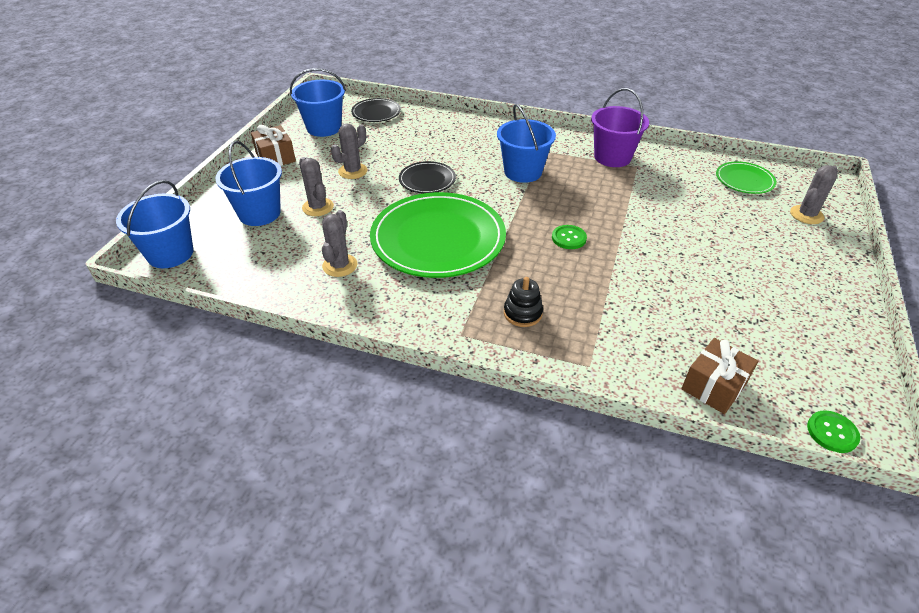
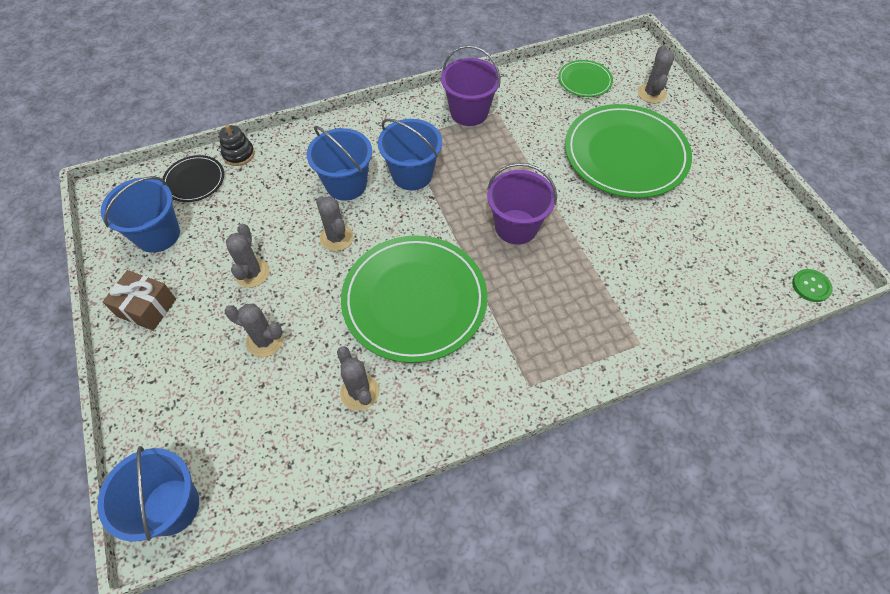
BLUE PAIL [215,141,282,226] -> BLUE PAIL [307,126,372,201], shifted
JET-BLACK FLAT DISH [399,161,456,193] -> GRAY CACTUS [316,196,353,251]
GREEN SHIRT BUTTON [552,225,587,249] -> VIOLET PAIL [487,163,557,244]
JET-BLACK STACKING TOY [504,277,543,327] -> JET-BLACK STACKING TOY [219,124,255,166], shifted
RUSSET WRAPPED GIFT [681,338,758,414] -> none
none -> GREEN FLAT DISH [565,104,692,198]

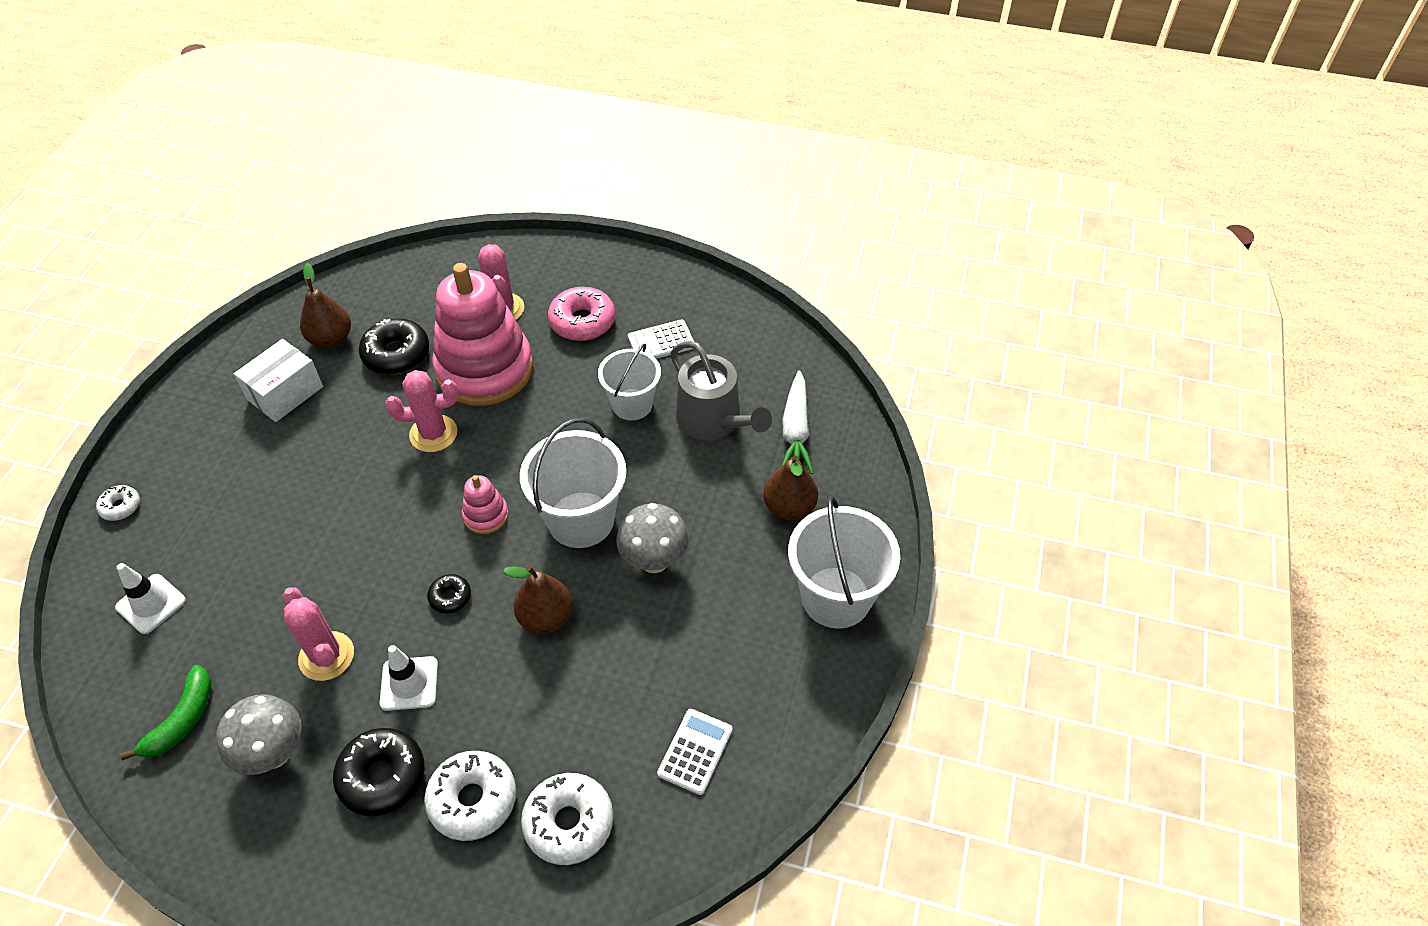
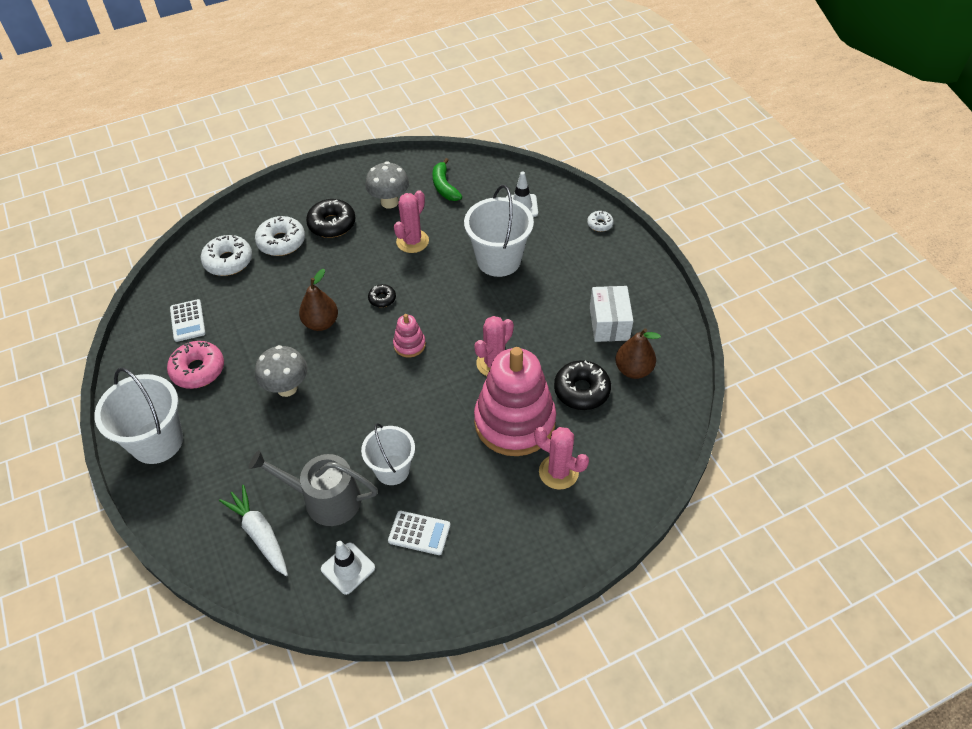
PINK DOUGHNUT [548,287,615,341] -> PINK DOUGHNUT [167,341,224,389], shifted
SNOW-WHITE POCKET CALCULATOR [628,319,694,359] -> SNOW-WHITE POCKET CALCULATOR [388,511,451,555], 75 degrees clockwise
SNOW-WHITE PAIL [520,418,627,548] -> SNOW-WHITE PAIL [464,185,534,277], shifted
RUSSET PEAR [763,455,818,521] -> none
PINK CACTUS [283,587,354,681] -> PINK CACTUS [394,190,429,253], 75 degrees counterclockwise
SNOW-WHITE TRAFFIC CONE [380,645,438,711] -> SNOW-WHITE TRAFFIC CONE [321,541,375,595], shifted

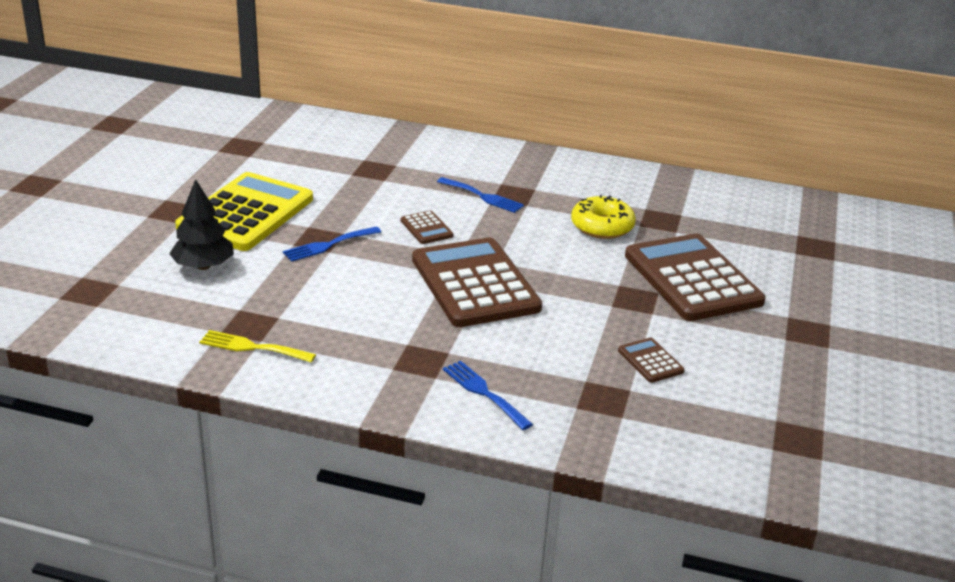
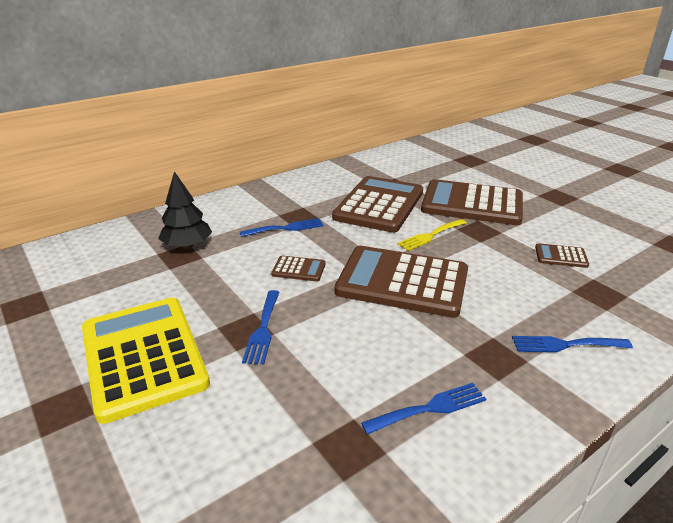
JET-BLACK TREE [169,179,234,270] -> JET-BLACK TREE [158,171,212,249], shifted
GOLDEN DOUGHNUT [571,195,636,239] -> RUSSET POCKET CALCULATOR [332,176,423,233]
GOLDEN TABLE FORK [199,330,316,363] -> GOLDEN TABLE FORK [397,219,467,251], shifted
none -> BLUE TABLE FORK [361,383,486,435]

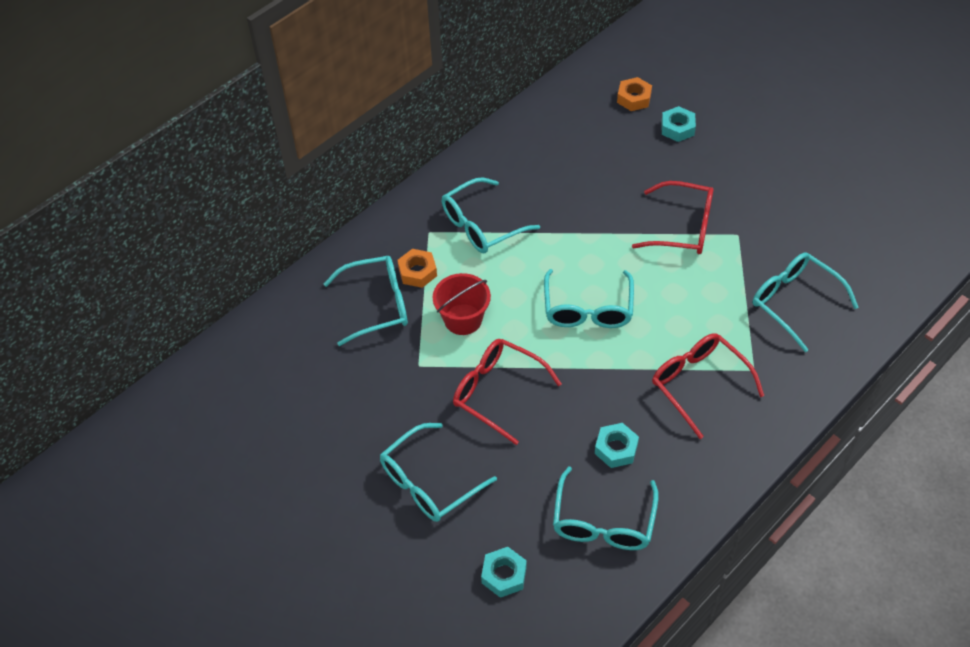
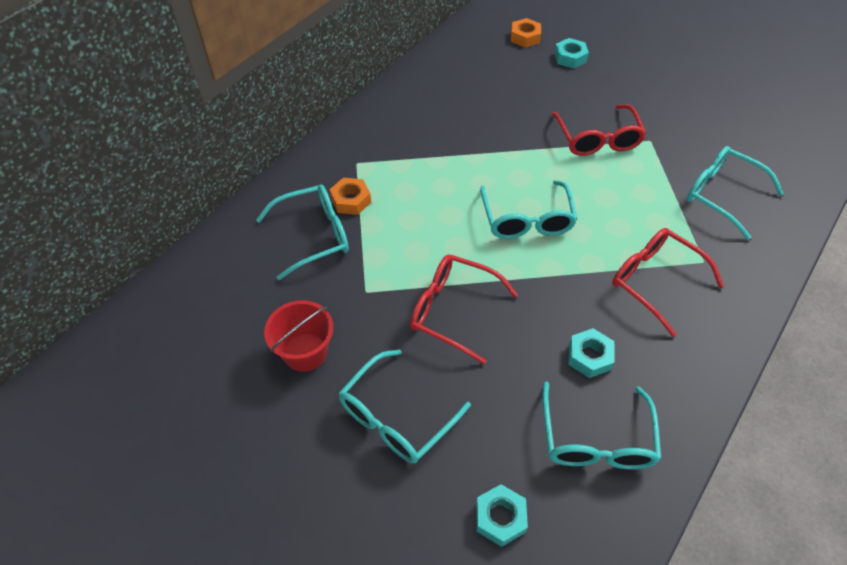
AQUA EYEGLASSES [442,177,540,253] -> none
RED EYEGLASSES [632,181,713,254] -> RED EYEGLASSES [551,104,646,156], 75 degrees clockwise
RED PAIL [433,273,491,335] -> RED PAIL [264,300,333,372], shifted

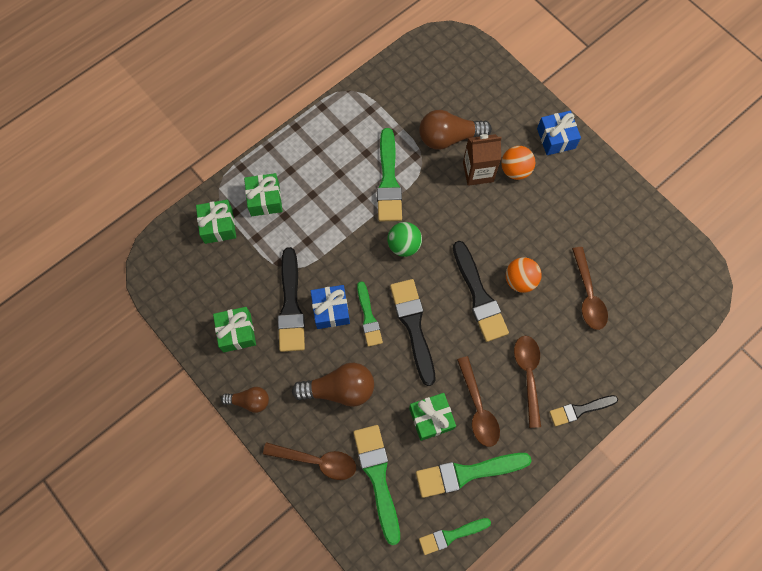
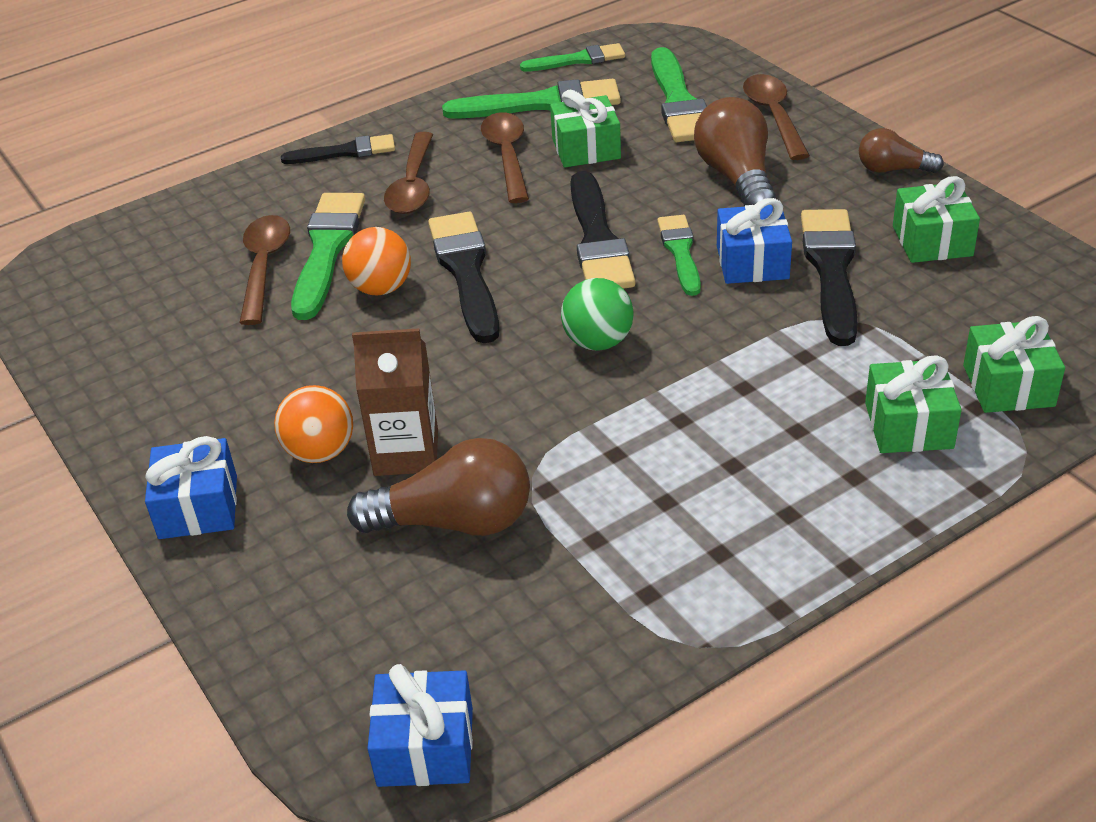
GREEN PAINT BRUSH [377,128,402,222] -> GREEN PAINT BRUSH [291,193,365,320], shifted
RUSSET LIGHT BULB [292,363,374,407] -> RUSSET LIGHT BULB [694,97,776,207], 75 degrees clockwise
RUSSET TABLESPOON [263,442,356,480] -> RUSSET TABLESPOON [743,74,810,160], 60 degrees clockwise
none -> BLUE WRAPPED GIFT [367,664,473,787]

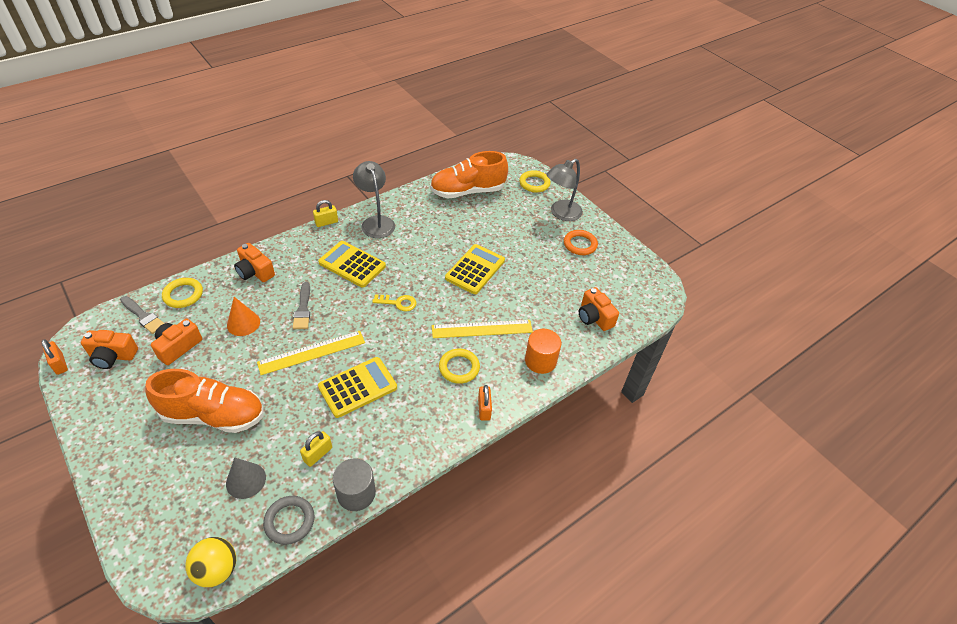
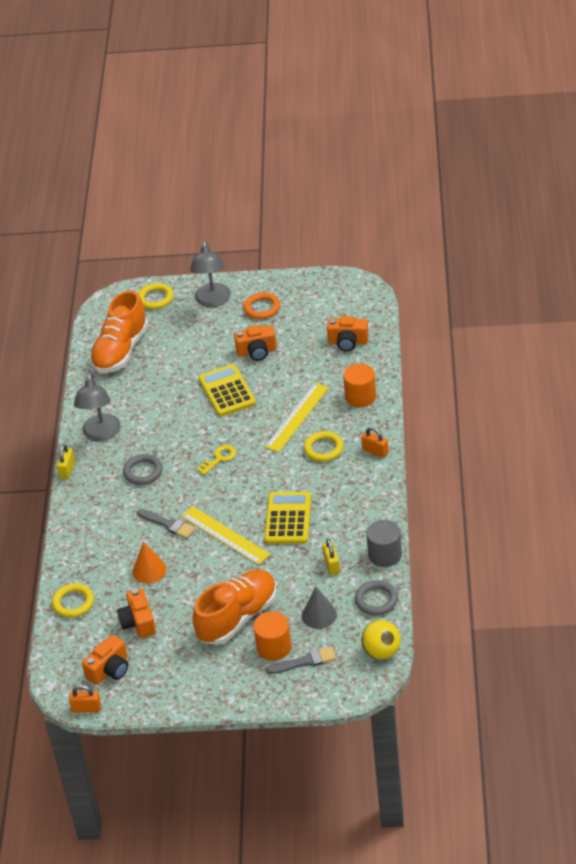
GRAY READING LAMP [353,161,395,238] -> GRAY READING LAMP [74,373,121,441], 105 degrees counterclockwise
GOLDEN POCKET CALCULATOR [318,241,386,287] -> GRAY HOOP [123,454,163,485]
BRIGHT ORANGE PHOTO CAMERA [234,243,275,282] -> BRIGHT ORANGE PHOTO CAMERA [234,325,277,361], shifted
GRAY PAINT BRUSH [120,296,165,334] -> GRAY PAINT BRUSH [266,646,336,674], shifted
GOLDEN RULER [257,331,365,375] -> GOLDEN RULER [181,506,270,565], 60 degrees counterclockwise
none -> BRIGHT ORANGE SOLID CYLINDER [253,612,292,661]

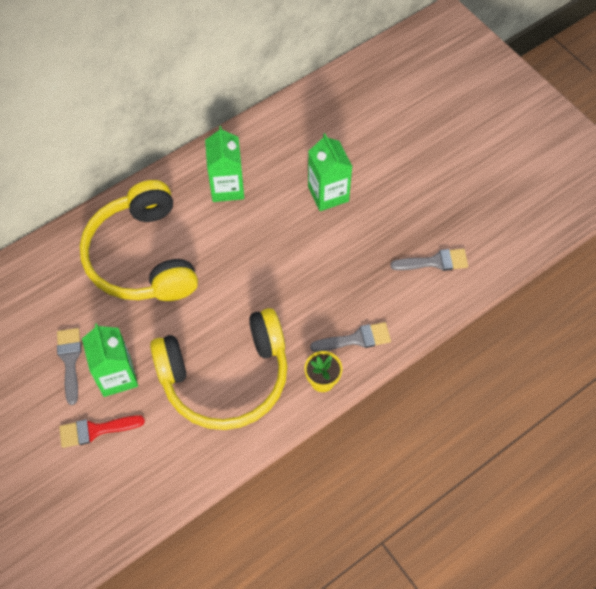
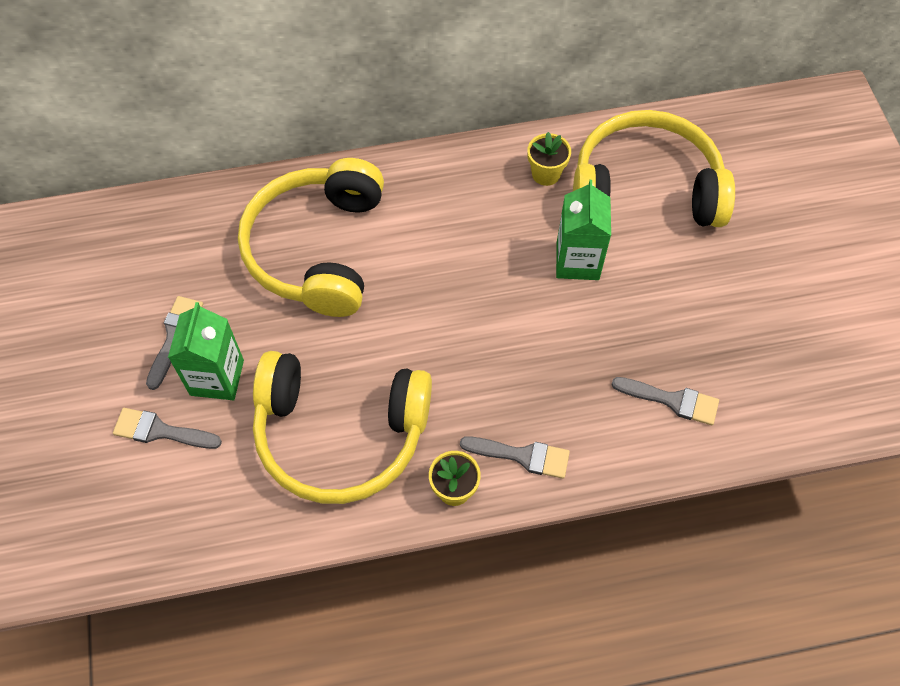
GREEN CARTON [205,126,244,202] -> none
RED PAINT BRUSH [59,415,145,448] -> GRAY PAINT BRUSH [113,408,222,449]
none -> GOLDEN HEADPHONES [573,110,735,227]
none -> GOLDEN PLANT POT [527,132,571,186]

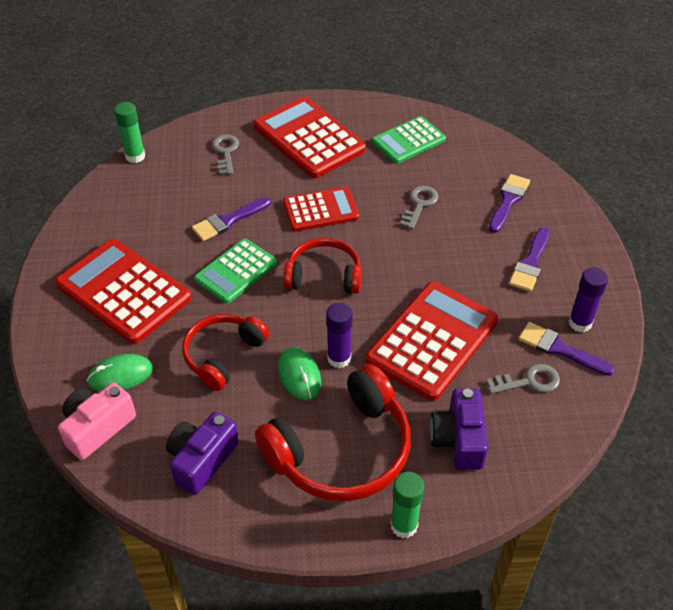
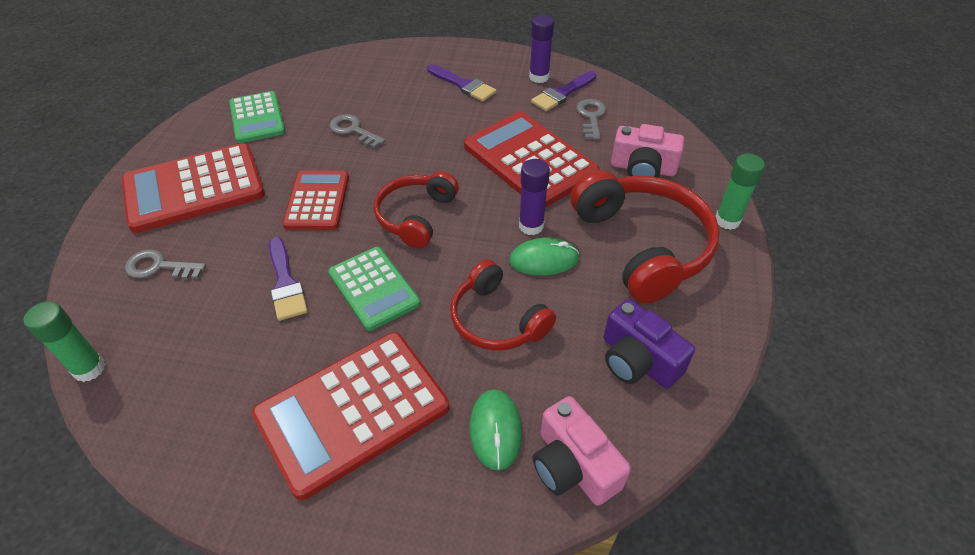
VIOLET PAINT BRUSH [489,174,530,233] -> none
VIOLET PHOTO CAMERA [430,389,488,470] -> PINK PHOTO CAMERA [611,124,684,178]

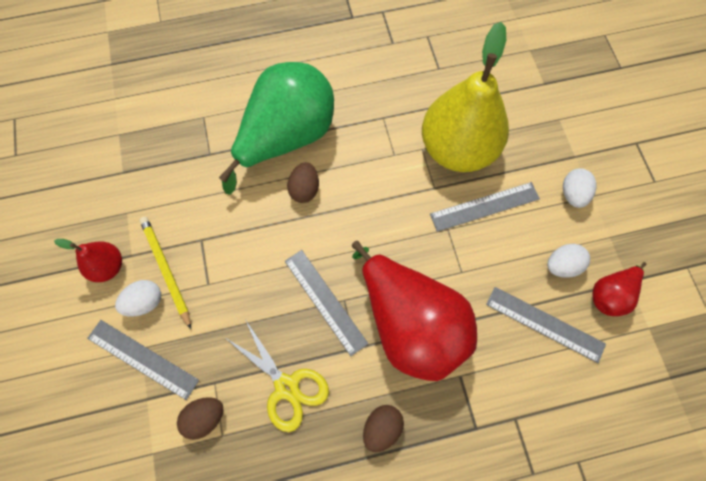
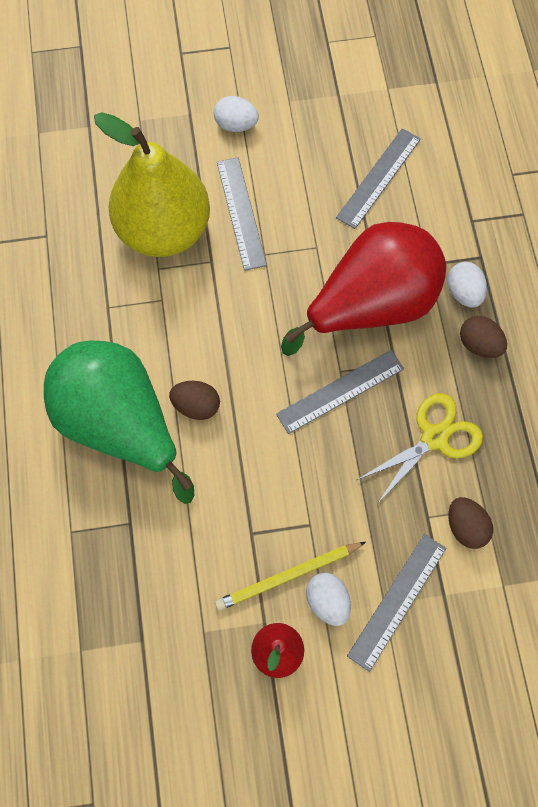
SNOW-WHITE EGG SHAPE [547,244,590,278] -> SNOW-WHITE EGG SHAPE [447,262,487,308], shifted
RED PEAR [593,262,647,316] -> none

